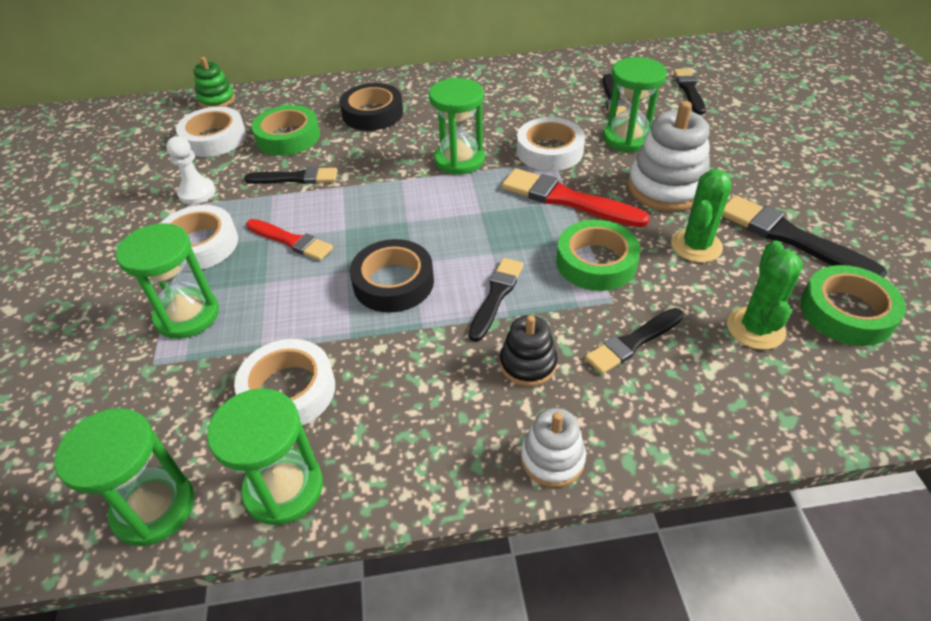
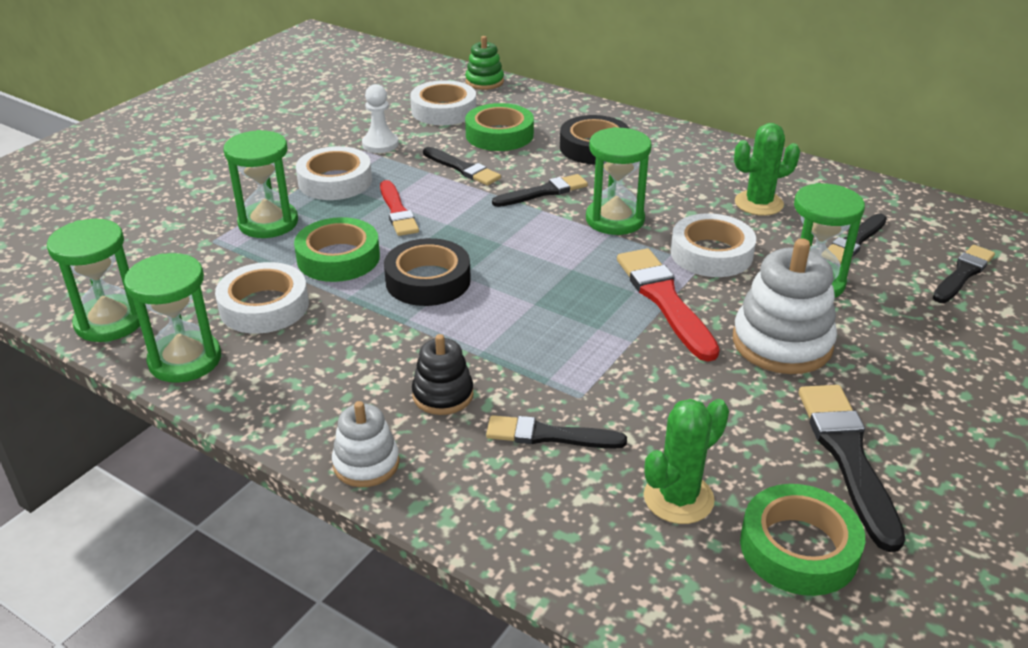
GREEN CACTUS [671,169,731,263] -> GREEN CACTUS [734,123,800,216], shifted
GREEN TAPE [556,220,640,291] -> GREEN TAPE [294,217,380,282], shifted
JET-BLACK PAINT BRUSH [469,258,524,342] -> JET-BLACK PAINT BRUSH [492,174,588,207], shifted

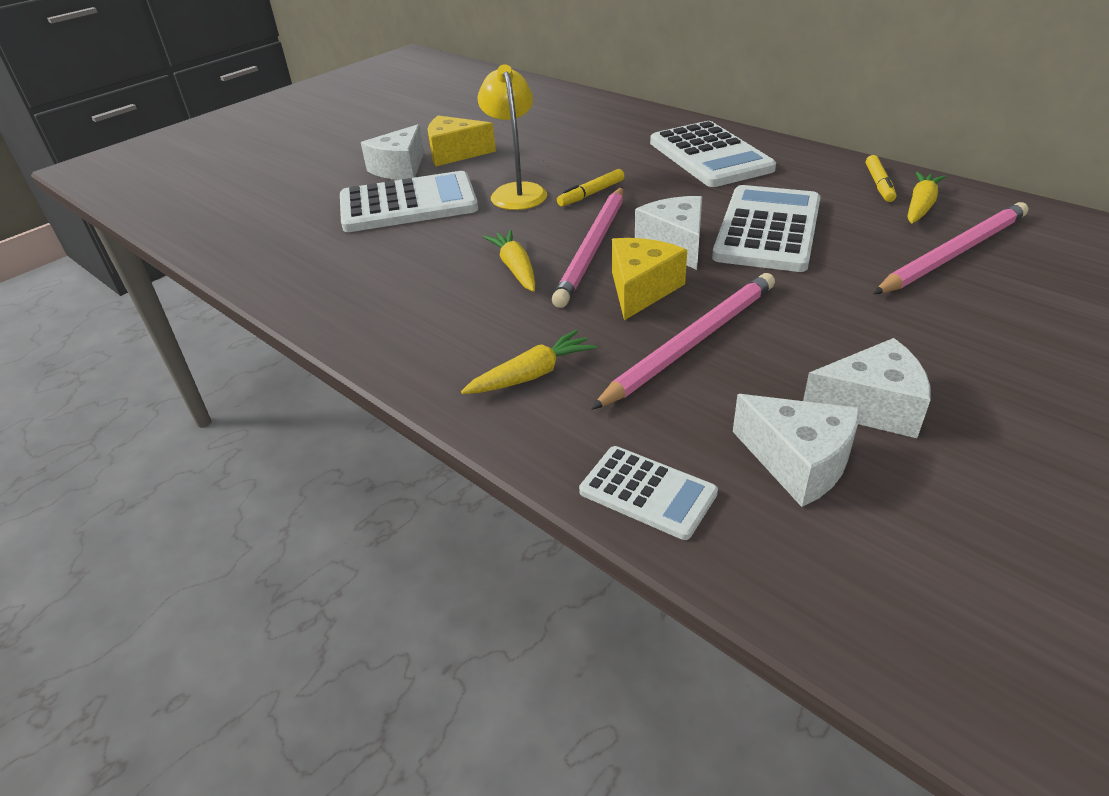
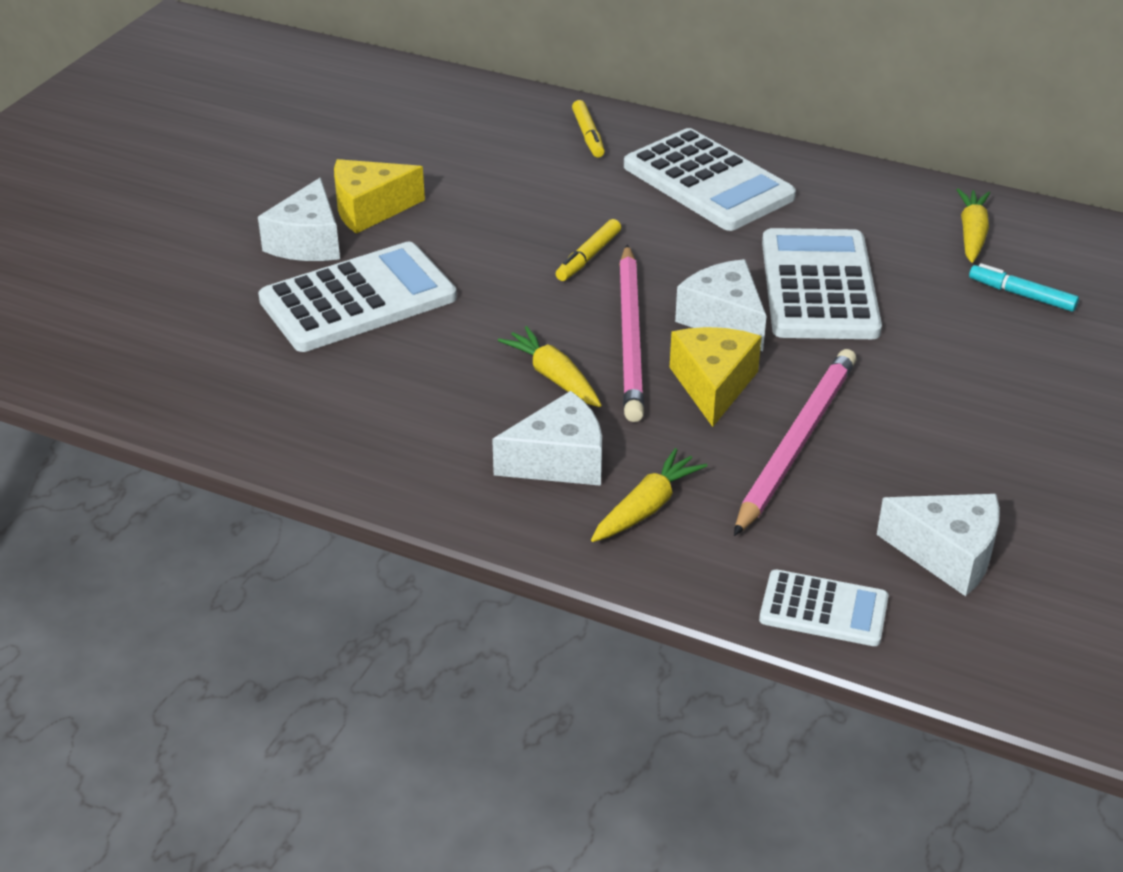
GOLDEN READING LAMP [477,64,547,210] -> none
GOLDEN MARKER PEN [866,155,896,202] -> GOLDEN MARKER PEN [572,100,605,157], shifted
PINK PENCIL [873,202,1028,294] -> AQUA MARKER PEN [969,263,1079,312]
SNOW-WHITE PIECE OF CHEESE [803,338,931,438] -> SNOW-WHITE PIECE OF CHEESE [492,391,602,486], shifted

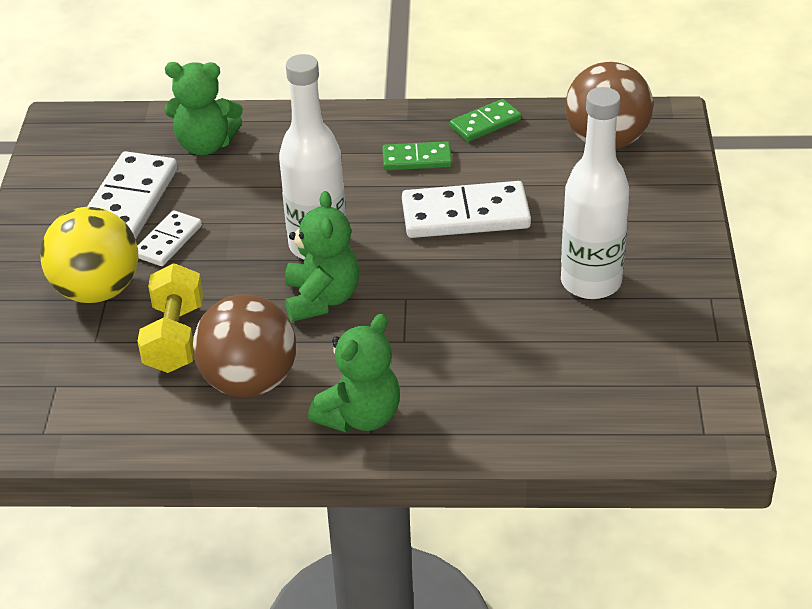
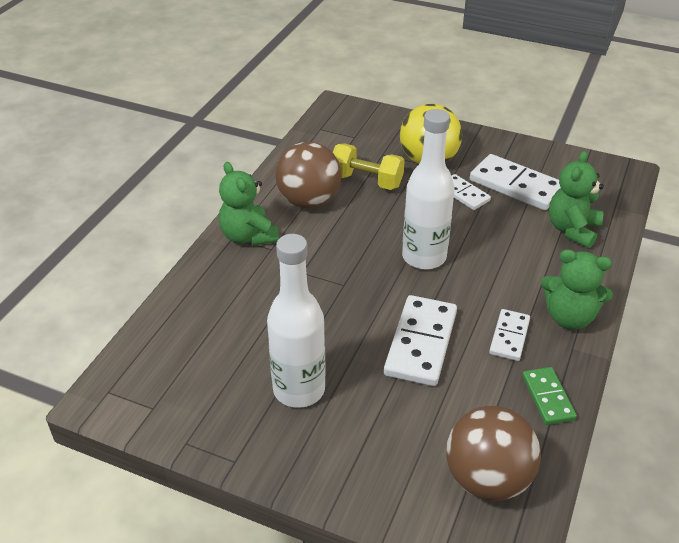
GREEN DOMINO TILE [382,141,452,170] -> SNOW-WHITE DOMINO TILE [489,309,530,361]
GREEN TEDDY BEAR [285,191,359,322] -> GREEN TEDDY BEAR [541,249,613,330], shifted

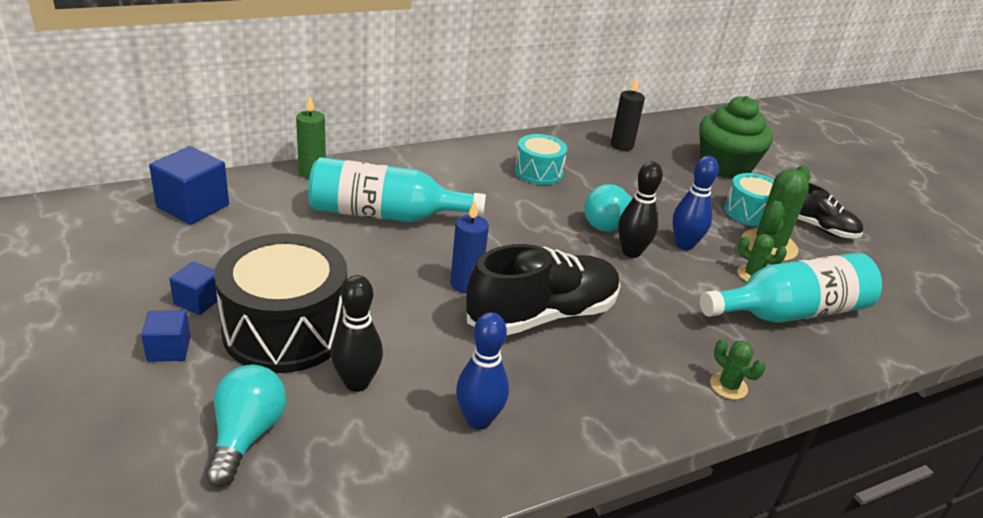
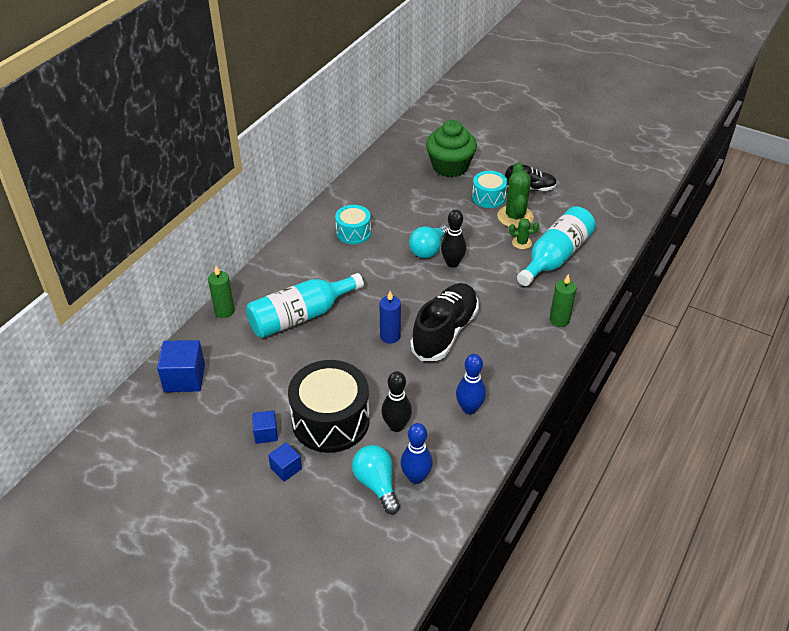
JET-BLACK WAX CANDLE [611,77,645,151] -> none
BLUE TENPIN [672,156,719,250] -> BLUE TENPIN [401,423,433,484], shifted
GREEN CACTUS [710,339,766,400] -> GREEN WAX CANDLE [550,274,576,327]

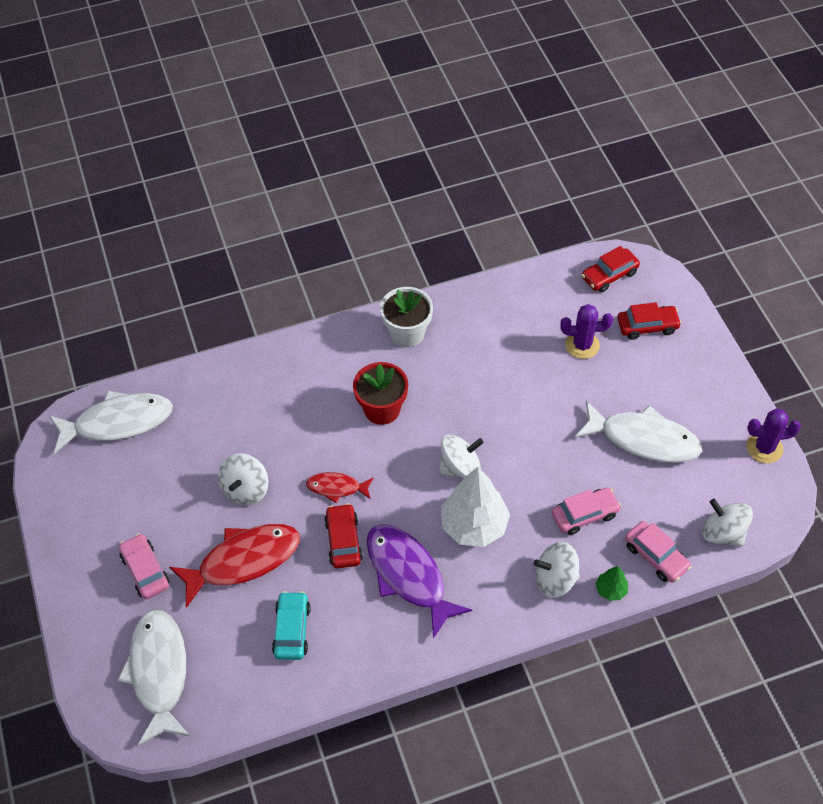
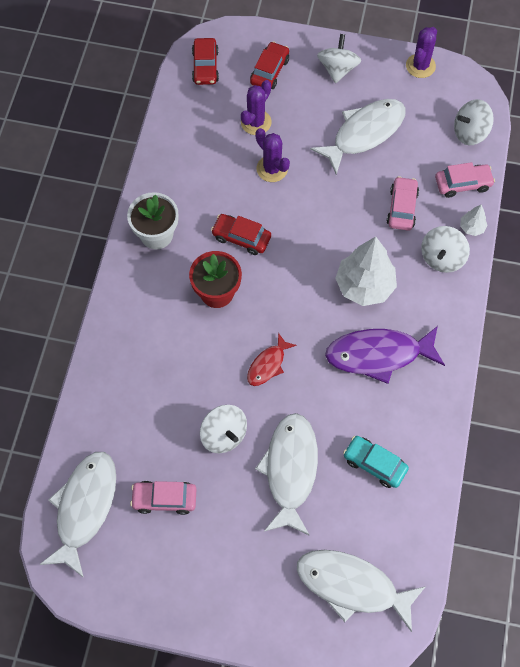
SNOW-WHITE WHIRLIGIG [439,434,484,478] -> SNOW-WHITE WHIRLIGIG [317,34,361,83], shifted
RED CAR [324,503,363,569] -> RED CAR [211,214,271,255], shifted
RED FISH [169,524,300,608] -> SNOW-WHITE FISH [255,413,318,536]
PINK CAR [119,533,170,599] -> PINK CAR [130,481,197,515], shifted
GREEN TREE [596,566,628,601] -> SNOW-WHITE TREE [460,204,488,236]
none -> VIOLET CACTUS [255,128,290,182]

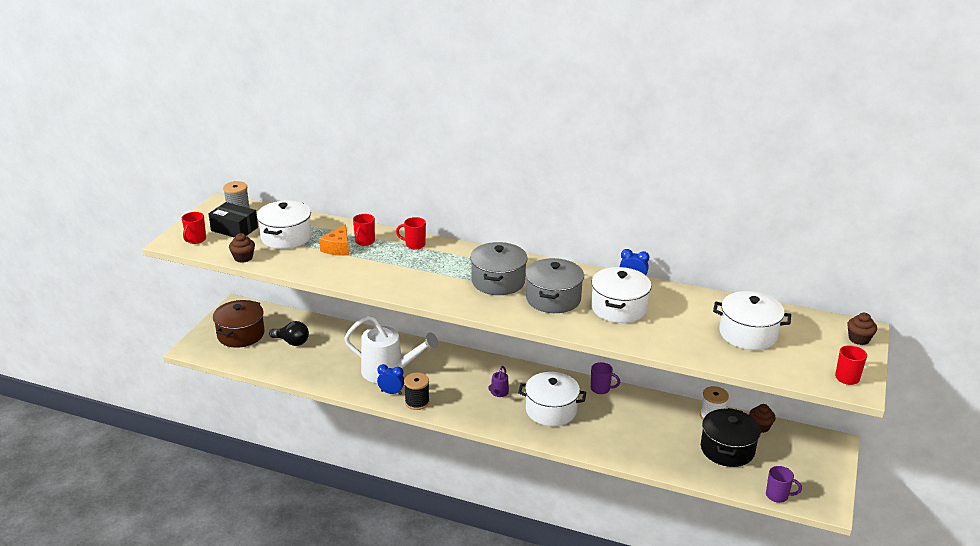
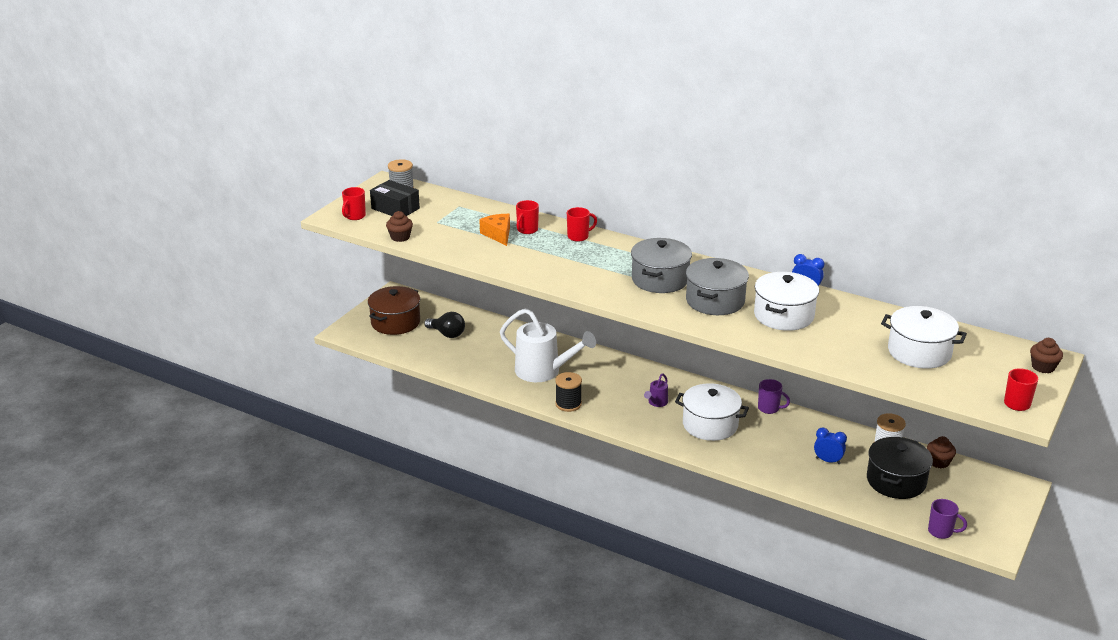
SNOW-WHITE STOCKPOT [257,200,312,249] -> none
RED COFFEE MUG [396,217,426,249] -> RED COFFEE MUG [567,207,597,242], 135 degrees clockwise
BRIGHT ORANGE PIECE OF CHEESE [319,224,349,256] -> BRIGHT ORANGE PIECE OF CHEESE [479,214,510,246], 135 degrees clockwise
BLUE CLOCK [377,364,404,395] -> BLUE CLOCK [814,428,847,464], shifted

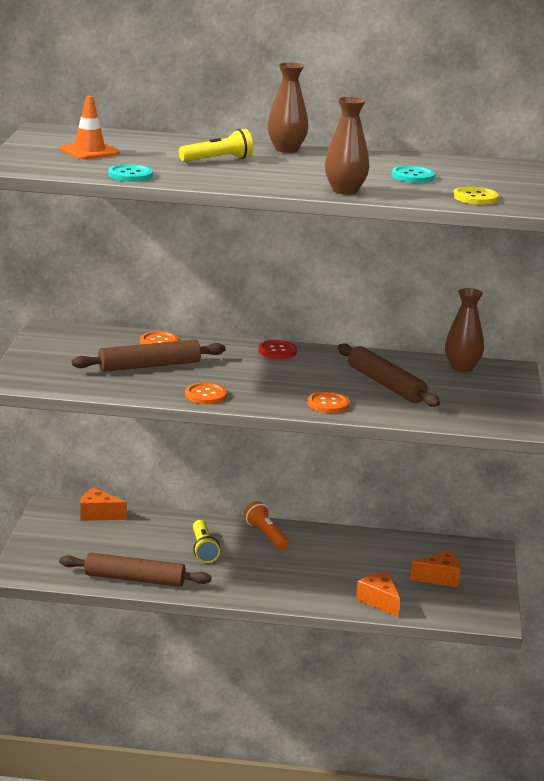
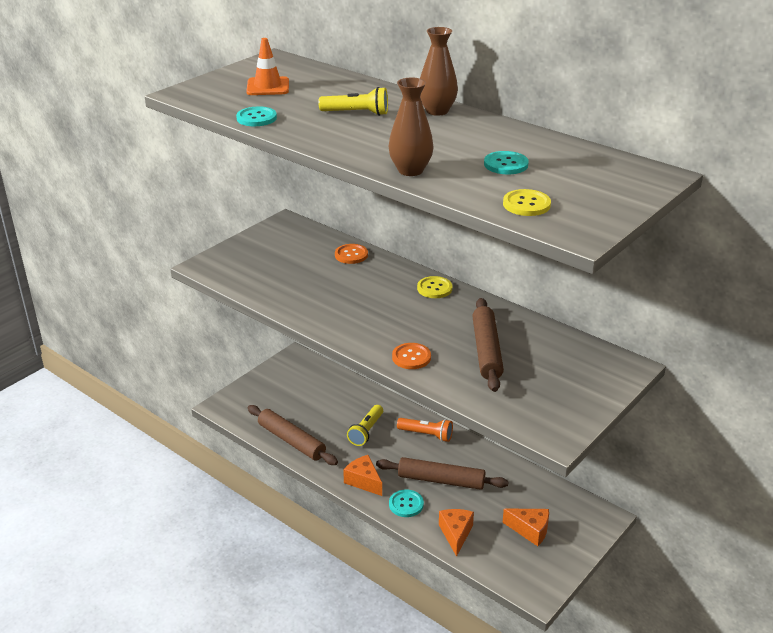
RUSSET VASE [445,288,484,372] -> none
RUSSET DOUGH ROLLER [72,339,226,372] -> RUSSET DOUGH ROLLER [376,457,509,490], shifted
RED SHIRT BUTTON [258,340,297,359] -> GOLDEN SHIRT BUTTON [417,276,452,298]
BRIGHT ORANGE SHIRT BUTTON [185,383,227,404] -> none
BRIGHT ORANGE PIECE OF CHEESE [80,488,127,521] -> BRIGHT ORANGE PIECE OF CHEESE [343,455,382,496], shifted
BRIGHT ORANGE TORCH [244,501,289,550] -> BRIGHT ORANGE TORCH [397,418,453,442], 105 degrees clockwise
none -> AQUA SHIRT BUTTON [389,489,424,517]

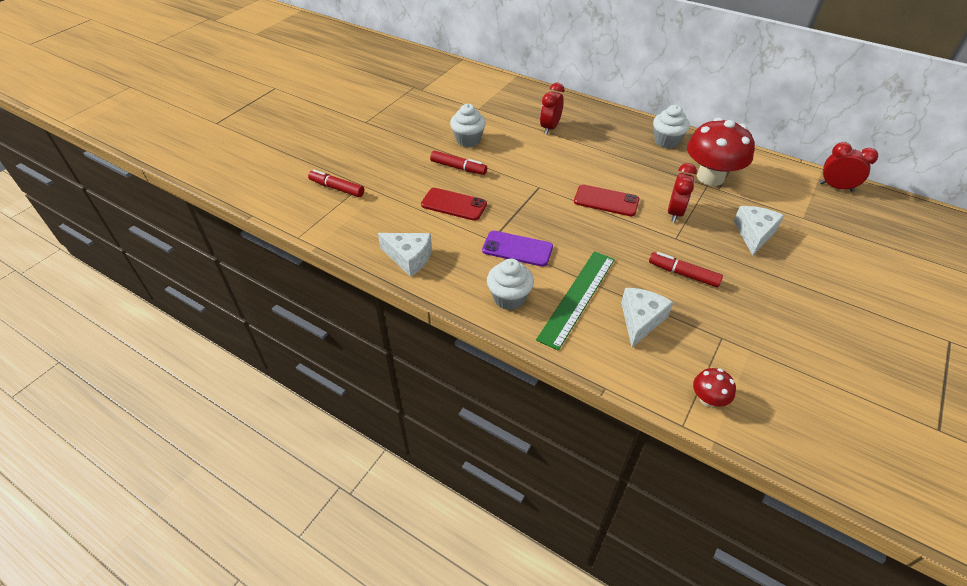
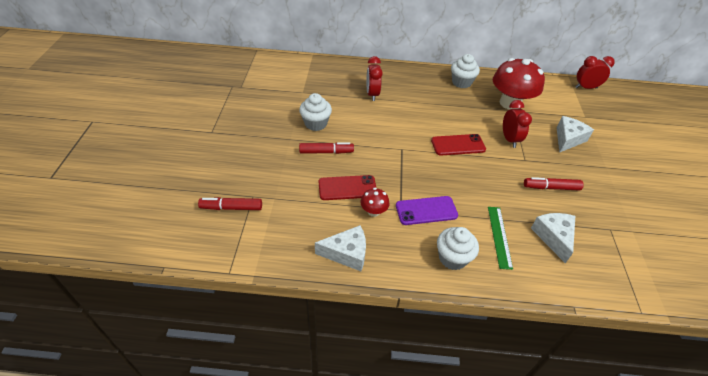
SNOW-WHITE PIECE OF CHEESE [734,206,784,255] -> SNOW-WHITE PIECE OF CHEESE [557,116,594,153], 45 degrees clockwise
GREEN RULER [536,251,615,350] -> GREEN RULER [488,207,513,270], x0.65
RED FUNGUS [693,368,736,407] -> RED FUNGUS [361,188,389,217], shifted

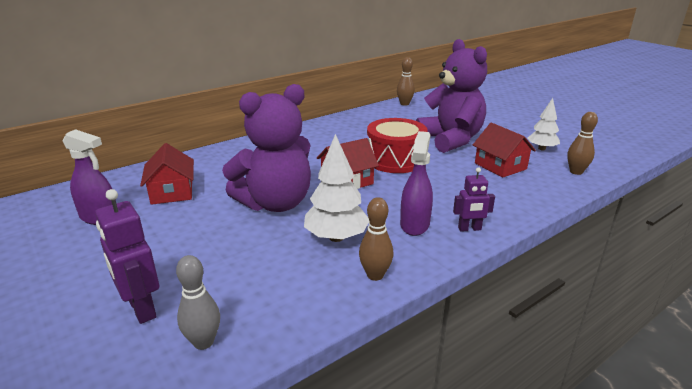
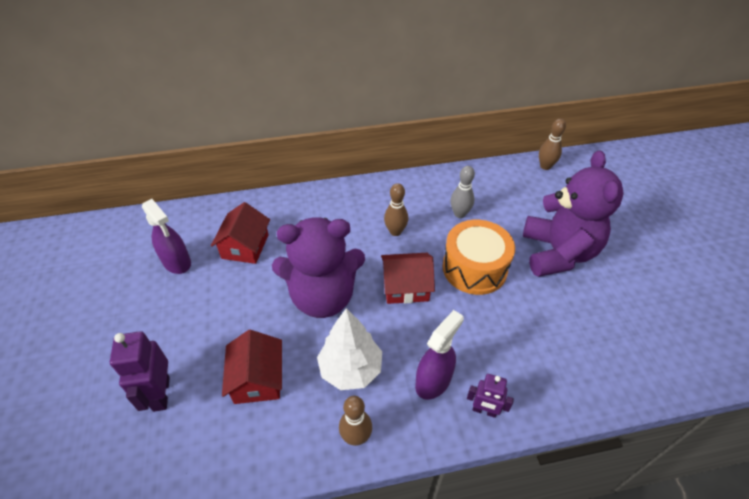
SNOW-WHITE TREE [527,98,560,150] -> none
RUSSET TENPIN [567,112,598,175] -> RUSSET TENPIN [384,183,408,236], shifted
RED TOY DRUM [367,118,428,173] -> BRIGHT ORANGE TOY DRUM [443,220,515,295]
RED TOY HOUSE [473,122,536,178] -> RED TOY HOUSE [222,330,282,404], shifted
GRAY TENPIN [176,255,220,350] -> GRAY TENPIN [450,166,475,218], shifted

